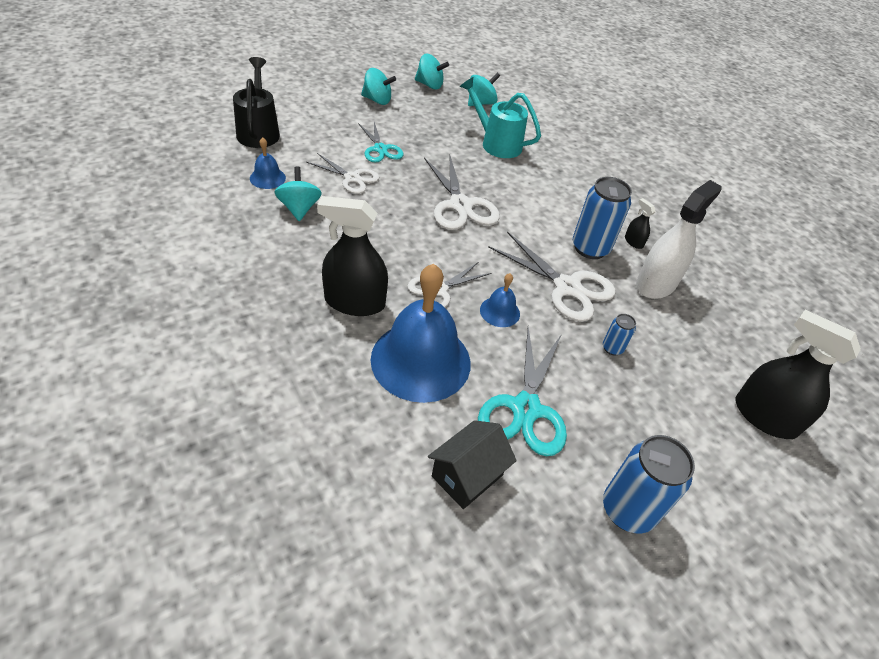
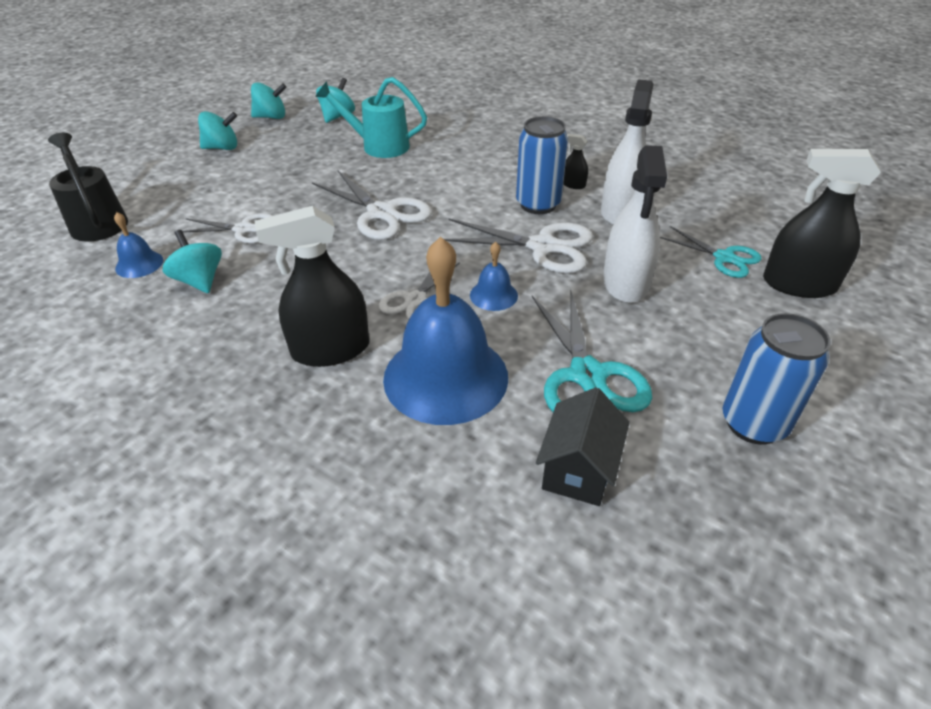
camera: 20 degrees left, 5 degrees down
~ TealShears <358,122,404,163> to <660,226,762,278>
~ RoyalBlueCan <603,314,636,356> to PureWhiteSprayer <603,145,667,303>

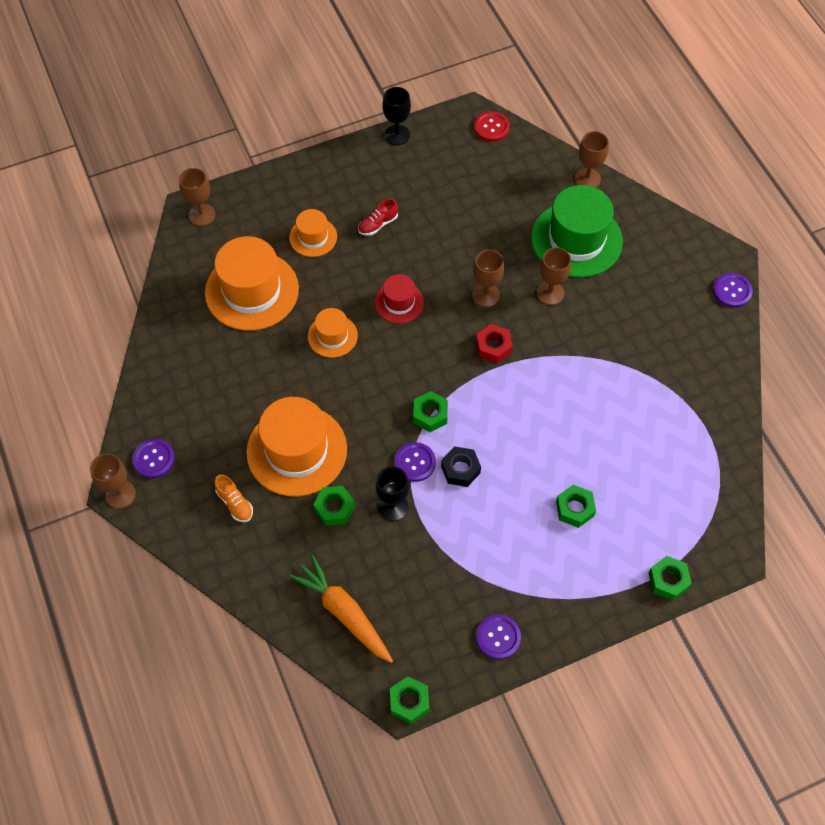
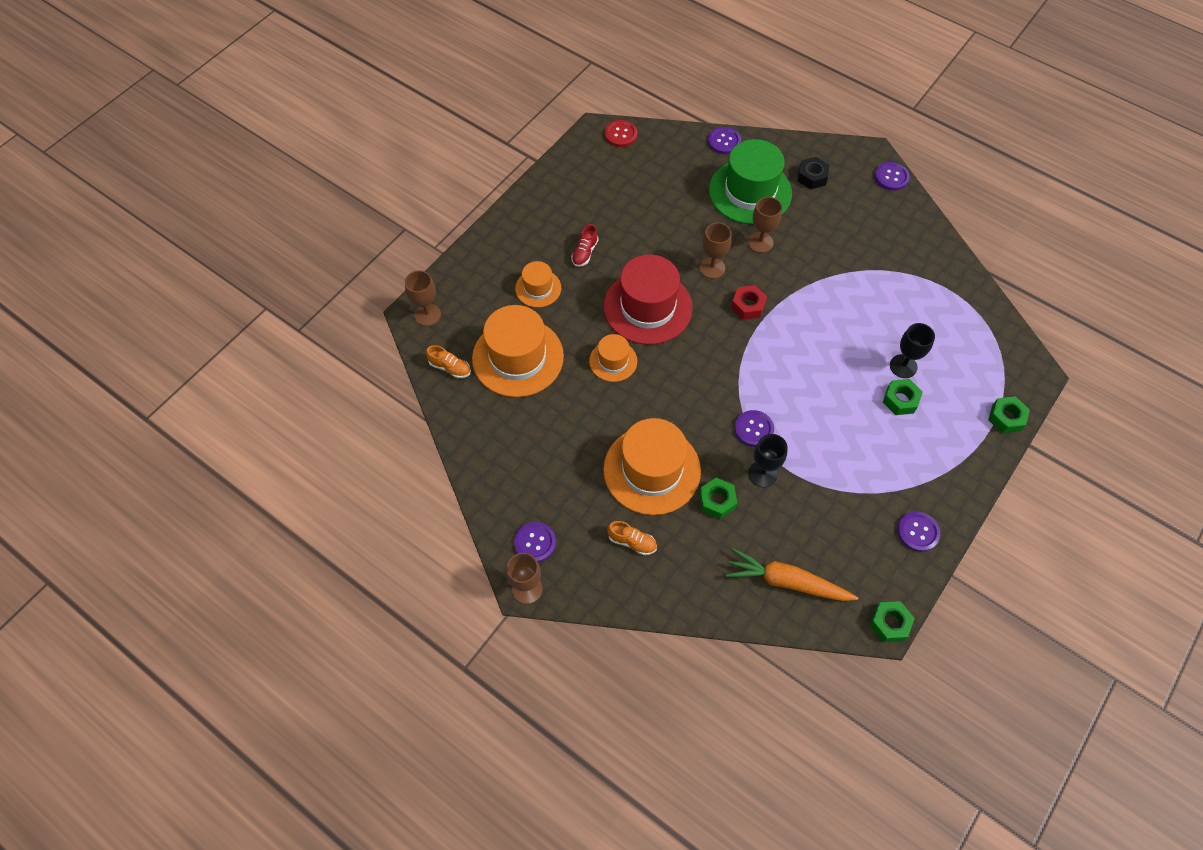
camera: 30 degrees left, 0 degrees up
~ CrimsonTopHat <375,274,424,323> = <604,254,693,345> x1.91
~ BlackChalice <382,87,411,145> to <890,323,935,378>
- LeafGreenNut <413,391,448,432>
~ BlackNut <441,446,481,487> to <798,157,829,189>
~ DarkBrownChalice <574,131,609,188> to RoyalPurpleSewingButton <708,127,741,154>
+ OrangeShoe <426,345,471,378>

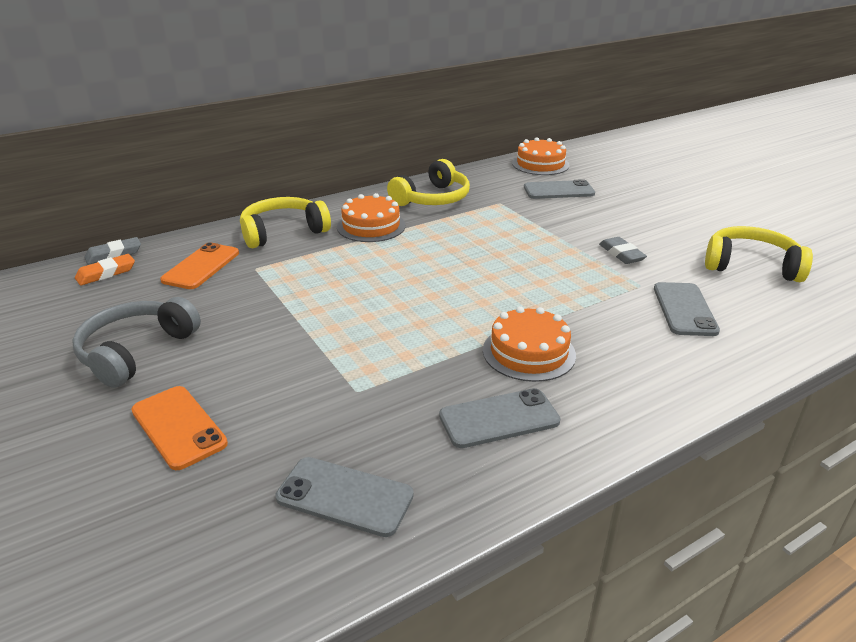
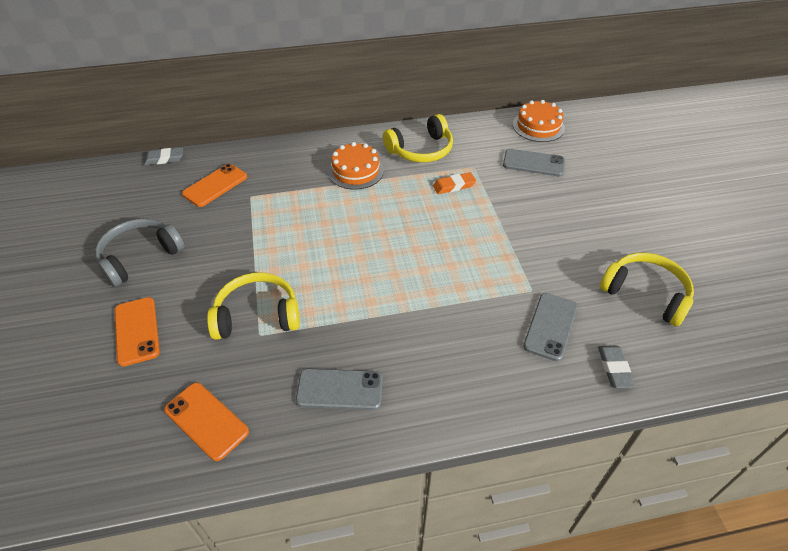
camera: 20 degrees right, 15 degrees up
~ OrangePencilEraser <75,254,135,285> to <433,172,476,194>
~ BrightYellowHeadset <240,197,331,248> to <207,272,300,340>
~ AshGreySmartphone <275,457,414,537> to OrangeSmartphone <164,383,249,461>
- OrangeLayerCake <483,306,576,382>
~ AshGreyPencilEraser <599,237,647,264> to <598,345,635,388>

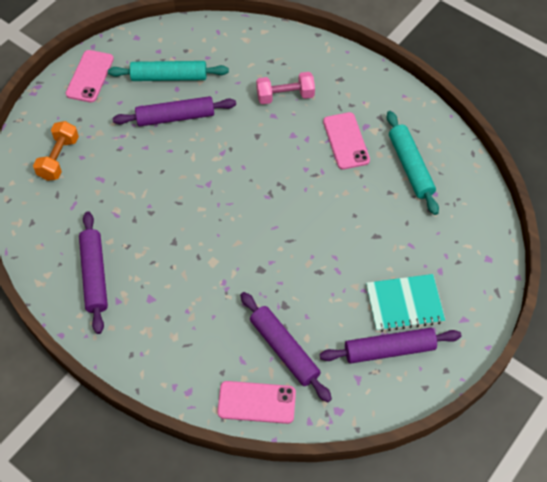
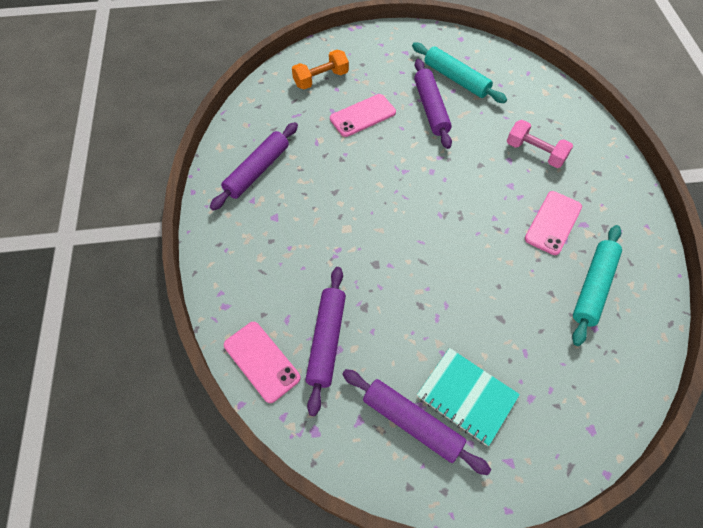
camera: 45 degrees right, 0 degrees up
~ RosySmartphone <66,50,114,103> to <330,94,396,137>
~ RoyalPurpleDoughRoller <112,96,236,127> = <414,59,452,149> 45 degrees clockwise

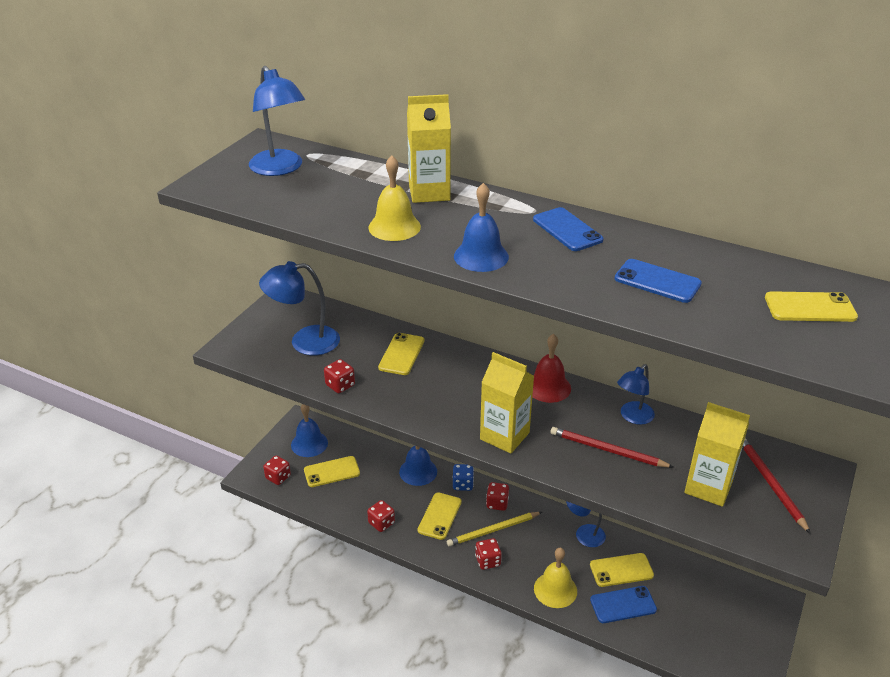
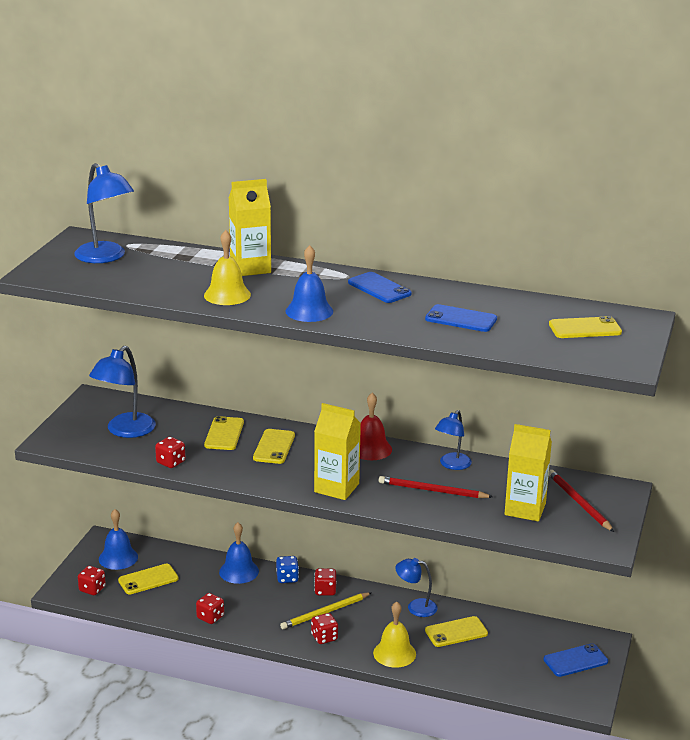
camera: 10 degrees left, 10 degrees down
~ RoyalBlueDeskLamp <259,261,340,355> = <89,346,156,438> 45 degrees counterclockwise
~ BrightYellowSmartphone <417,492,462,540> to <253,429,295,464>
~ RoyalBlueSmartphone <590,586,657,623> to <544,643,608,677>

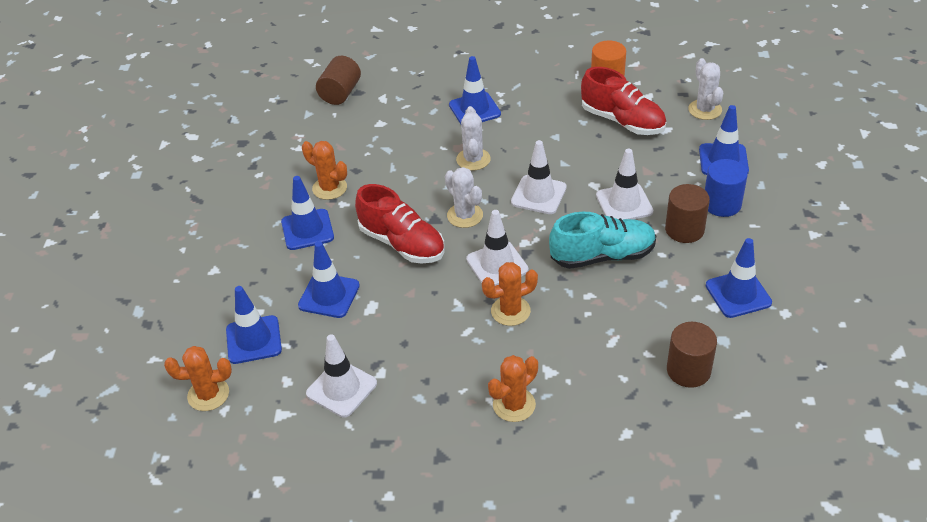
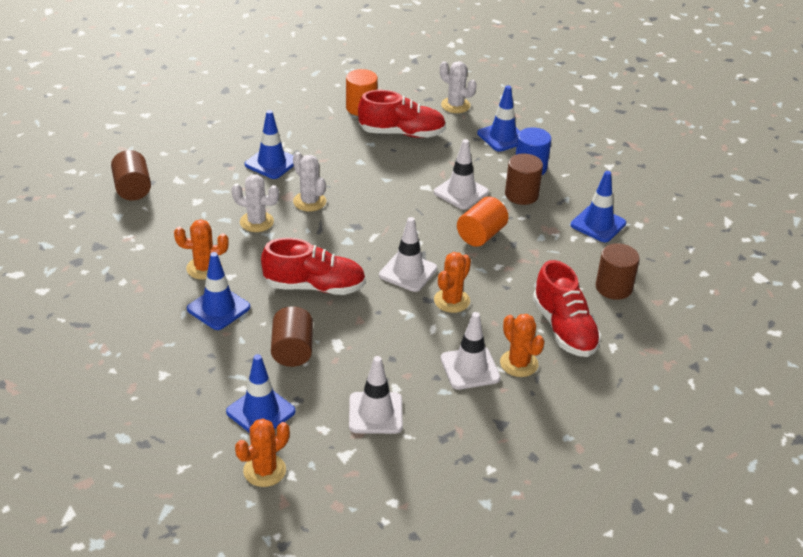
camera: 40 degrees left, 5 degrees down
~ RoyalBlueSafetyCone <298,241,360,318> to DarkBrownCylinderShape <271,306,313,367>
~ PureWhiteCactus <445,167,483,228> to <231,174,279,232>
~ OrangeCactus <488,355,538,422> = <500,314,545,377> 45 degrees counterclockwise
~ PureWhiteSafetyCone <511,140,567,214> to <441,312,501,390>
~ TealShoe <549,212,656,269> to OrangeCylinderShape <457,197,508,247>
+ CrimsonShoe <533,260,602,357>

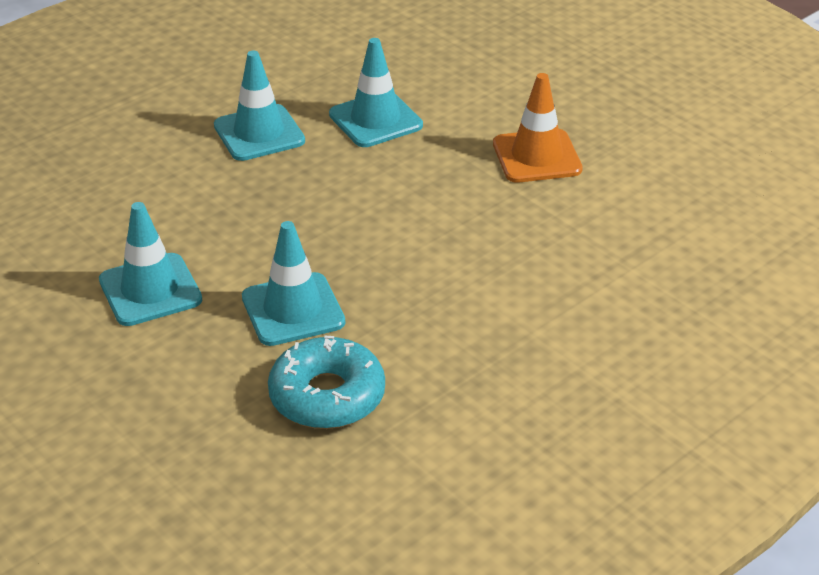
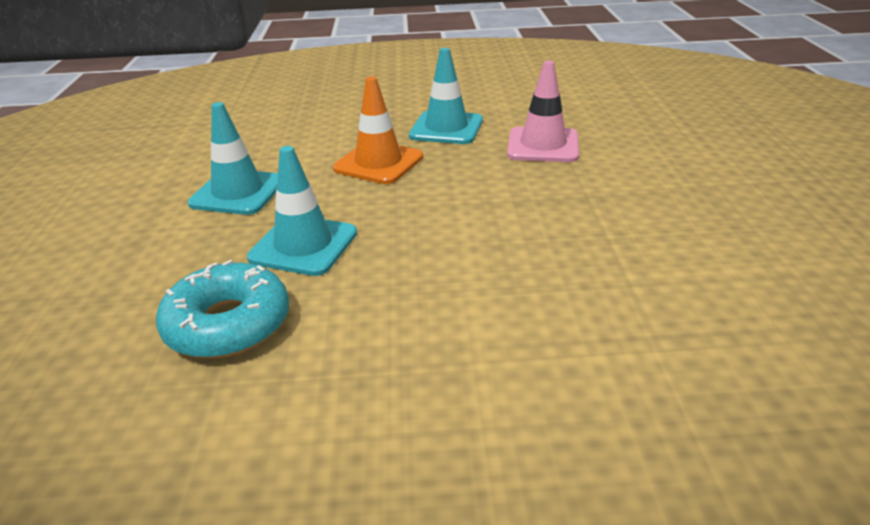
camera: 40 degrees right, 5 degrees down
~ TealSafetyCone <329,38,423,147> to RosySafetyCone <507,61,579,162>
~ OrangeSafetyCone <493,73,583,183> to <333,77,423,184>

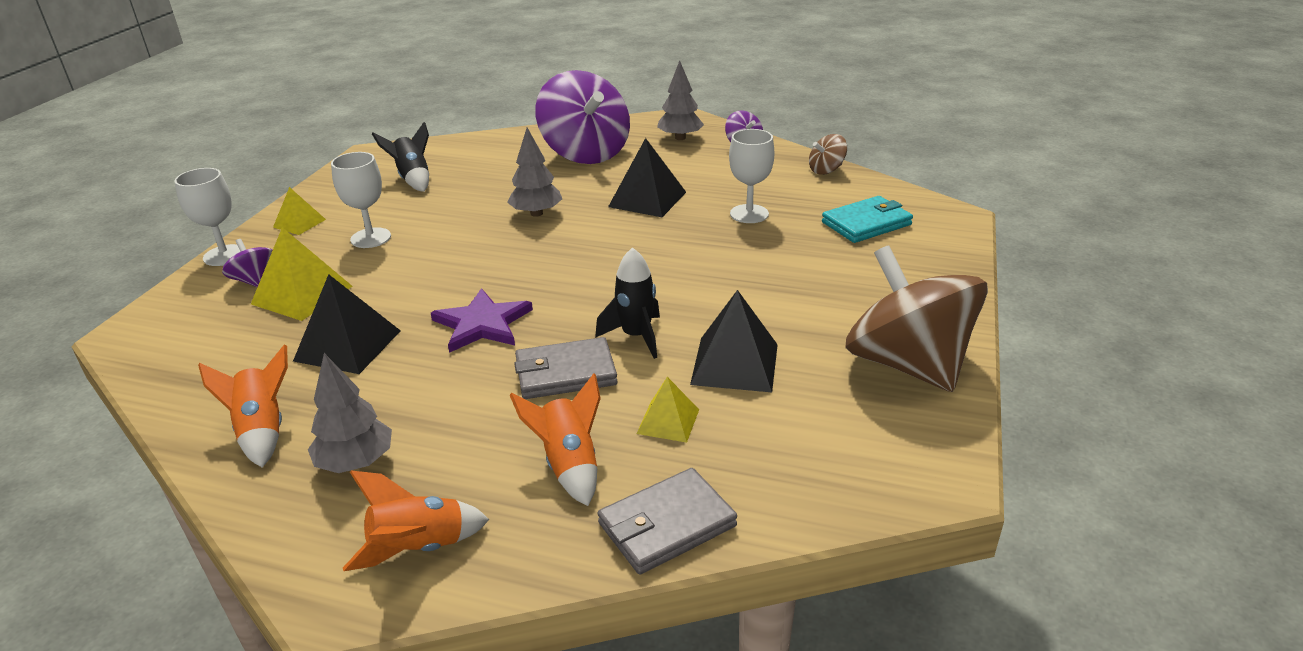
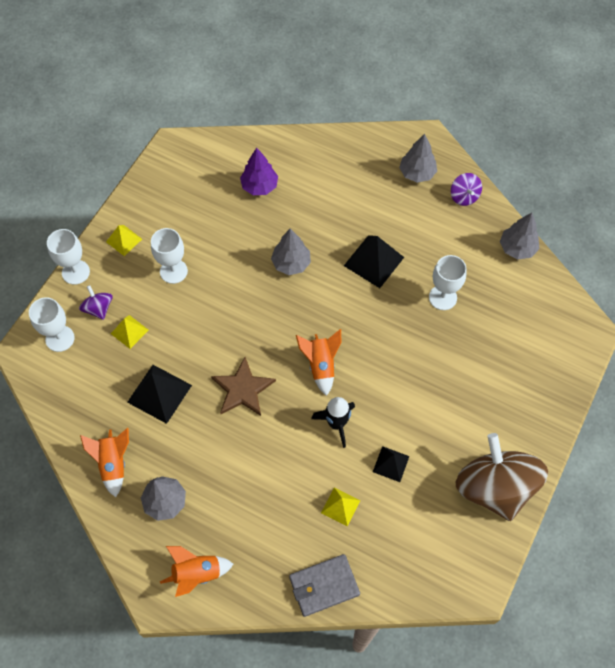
camera: 10 degrees right, 30 degrees up
~ BrightYellowPyramidShape <251,227,352,321> = <111,315,148,349> x0.60
- BlackSpaceship <372,122,429,192>
~ RoyalPurpleStar <431,288,533,353> to DarkBrownStar <211,357,276,416>
~ OrangeSpaceship <510,373,601,506> to <296,329,341,396>
- AshGreyBillfold <514,337,618,399>
- RoyalPurpleToyTop <535,70,630,164>
~ BlackPyramidShape <690,290,778,392> = <373,446,409,482> x0.60
~ DarkBrownToyTop <809,134,847,175> to AshGreyFirTree <500,213,539,259>
- TealBillfold <822,196,913,243>
+ PureWhiteChalice <29,297,75,352>
+ RoyalPurpleFirTree <240,147,278,195>

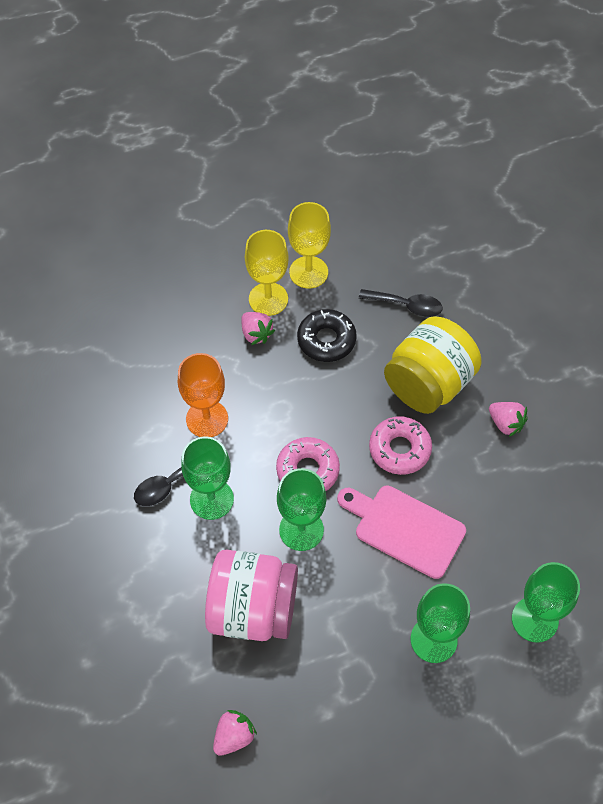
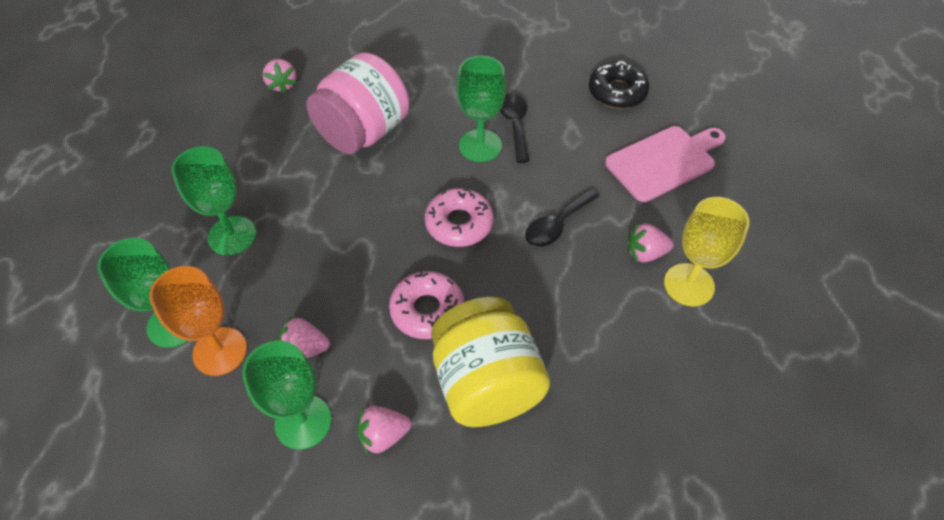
camera: 120 degrees right, 5 degrees down
~ OrangeChalice <178,353,228,437> to <149,266,247,376>
~ LeafGreenChalice <277,468,326,551> to <242,341,332,450>
- BrightYellowChalice <288,202,331,289>
~ BlackDoughnut <297,309,357,362> to <589,61,649,109>
~ RosyChoppingBoard <337,486,466,579> to <605,126,726,202>
~ BlackTablespoon <359,289,442,317> to <525,188,599,247>
+ RosyBerry <278,315,330,358>

